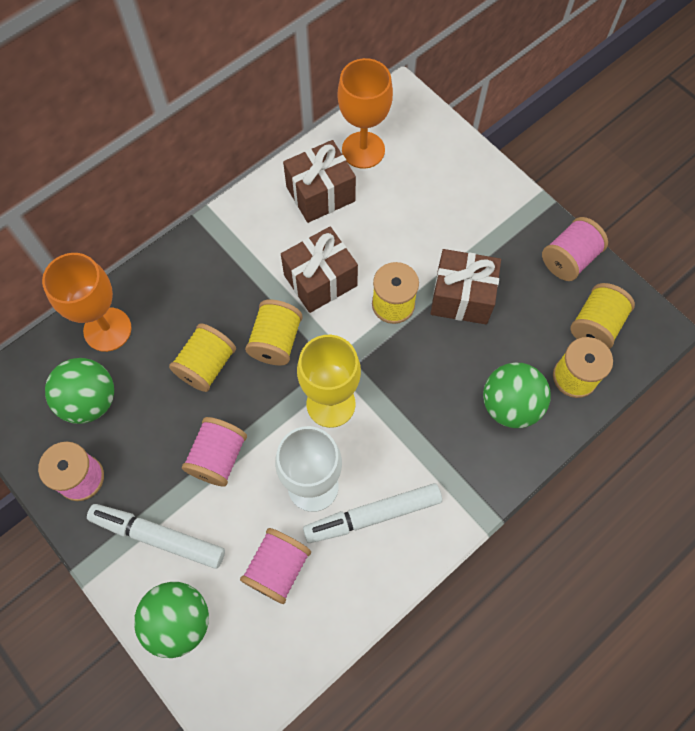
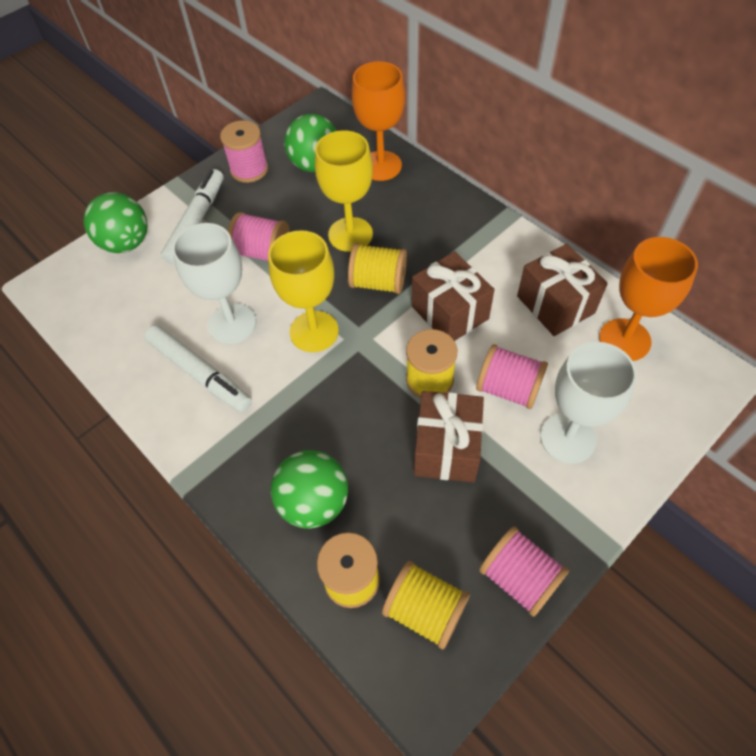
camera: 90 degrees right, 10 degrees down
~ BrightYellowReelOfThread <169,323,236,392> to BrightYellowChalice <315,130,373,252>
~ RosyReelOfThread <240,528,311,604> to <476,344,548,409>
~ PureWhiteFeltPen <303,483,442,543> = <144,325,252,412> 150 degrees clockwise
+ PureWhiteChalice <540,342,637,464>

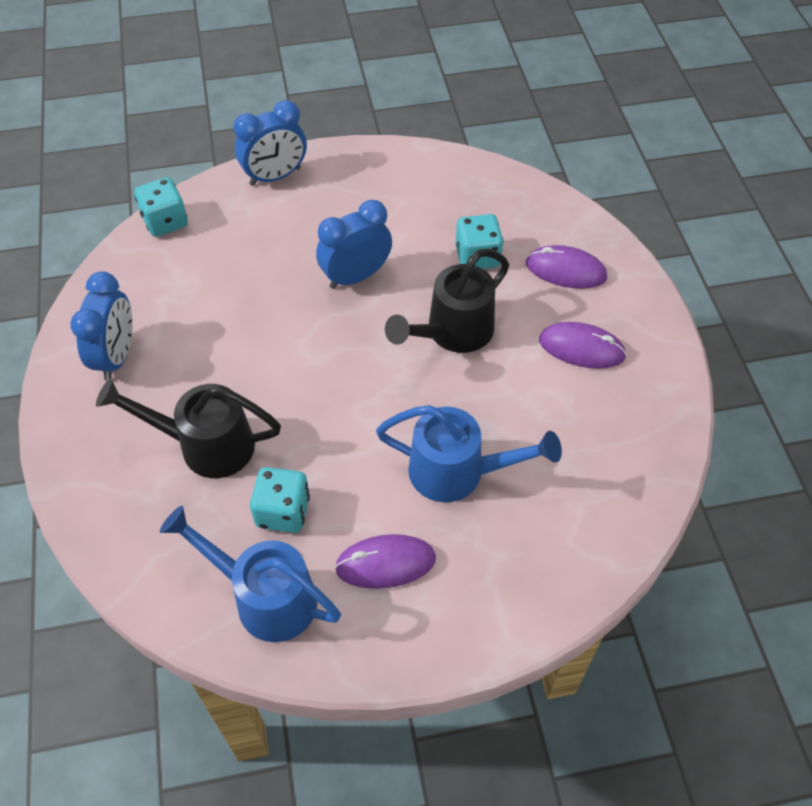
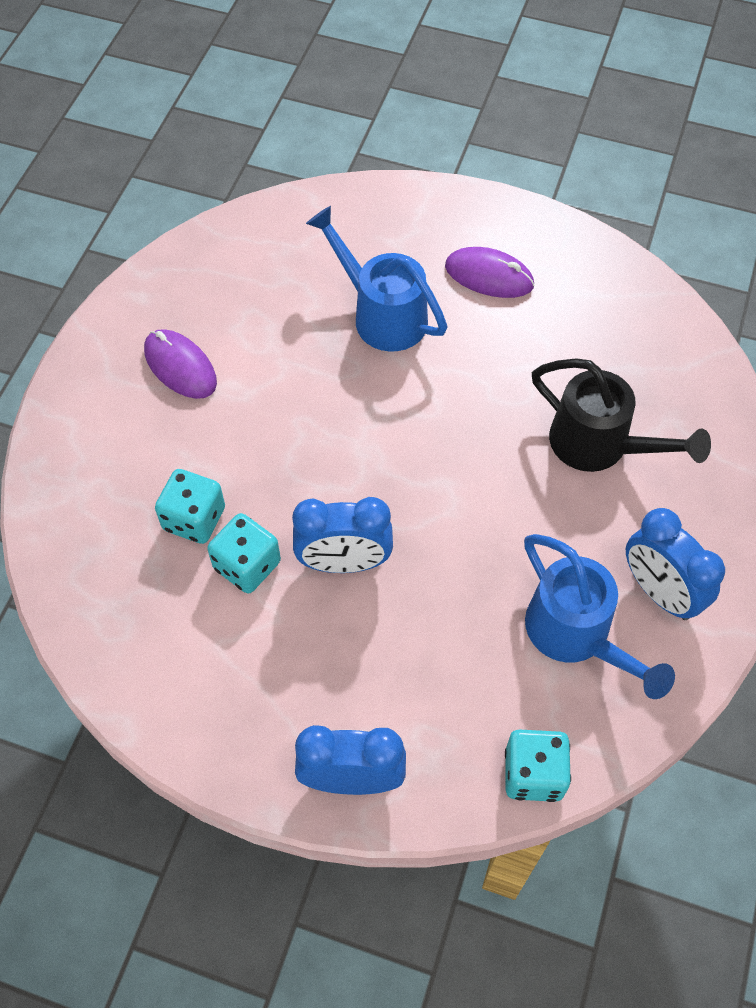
camera: 150 degrees left, 5 degrees up
~ RoyalBlueAlarmClock <70,271,133,381> = <626,508,725,620> 75 degrees counterclockwise
~ RoyalBlueWateringCan <160,506,341,642> to <524,534,675,699>
~ TealGameDie <250,467,310,533> to <207,513,281,593>
- BlackWateringCan <385,248,509,353>
- RoyalPurpleMouse <526,245,607,289>

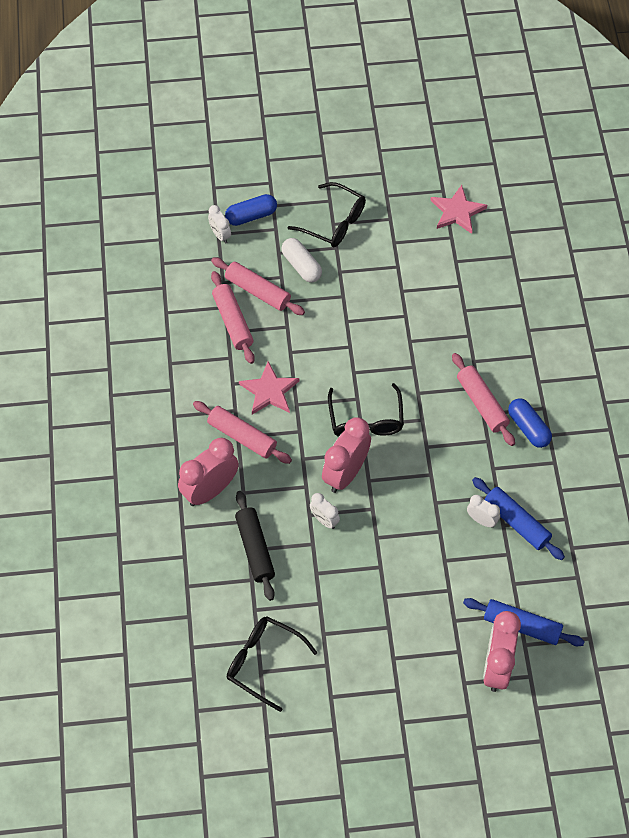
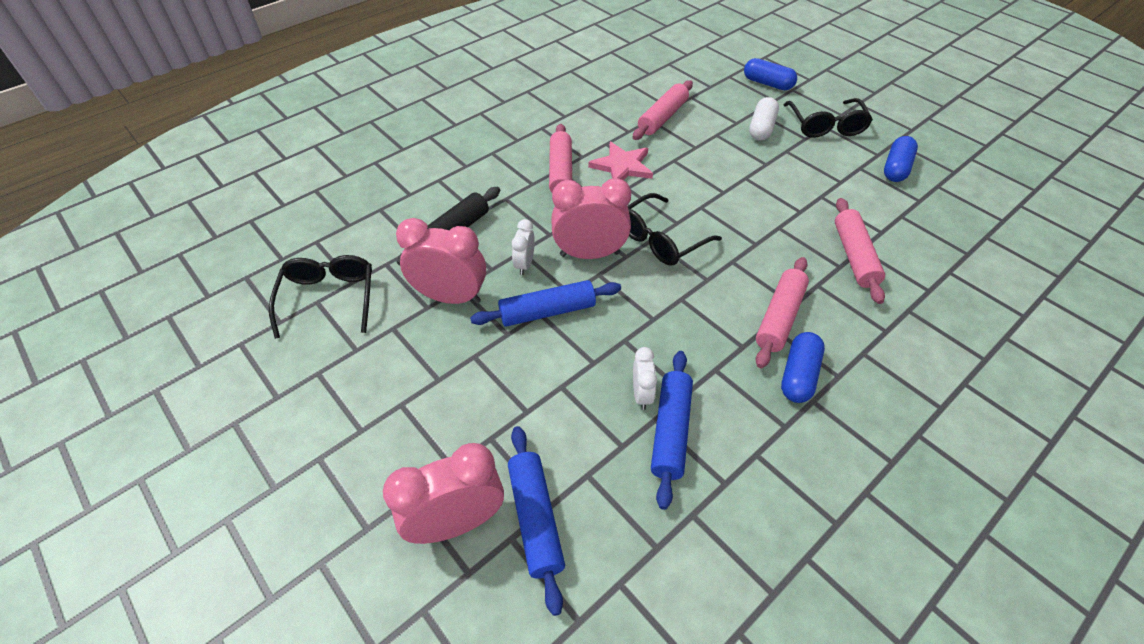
camera: 55 degrees right, 10 degrees down
~ RosyAlarmClock <178,438,239,506> to <396,218,486,304>
- PureWhiteAlarmClock <208,205,231,244>
~ RosyDoughRoller <211,257,305,315> to <835,198,885,304>
- RosyStar <431,185,487,234>
+ RoyalBlueDoughRoller <470,280,621,327>
+ RoyalBluePillShape <884,136,918,182>

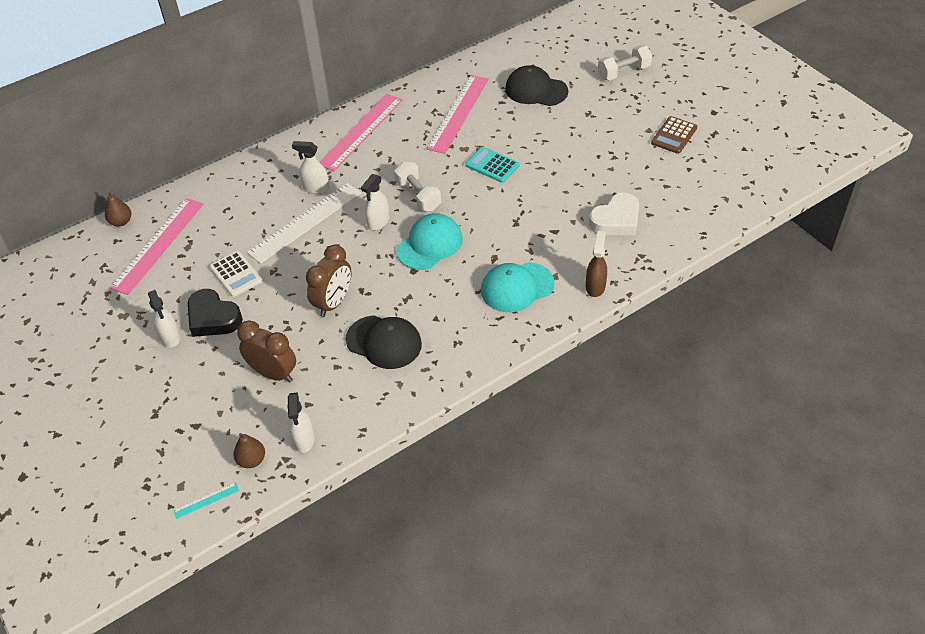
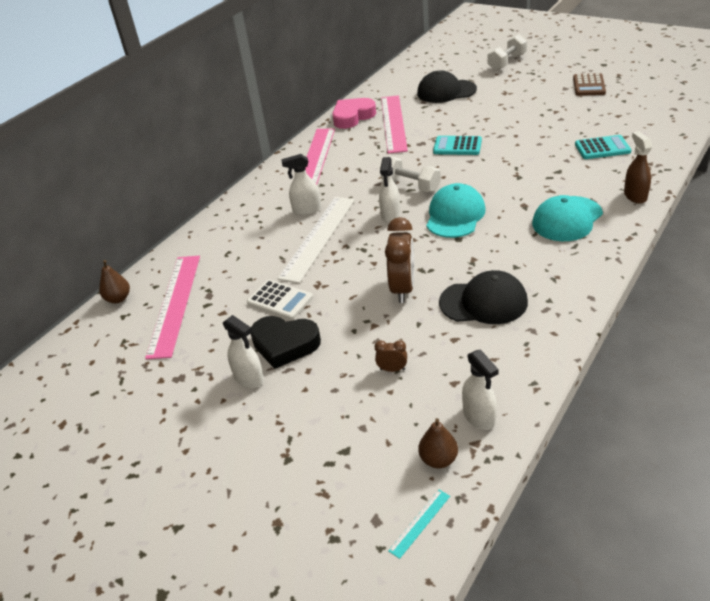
camera: 20 degrees left, 10 degrees down
~ DarkBrownAlarmClock <237,320,296,382> = <375,340,407,372> x0.47
~ PureWhiteLoveHeart <589,193,639,235> to TealPocketCalculator <575,135,631,159>
+ RosyLoveHeart <332,98,376,129>

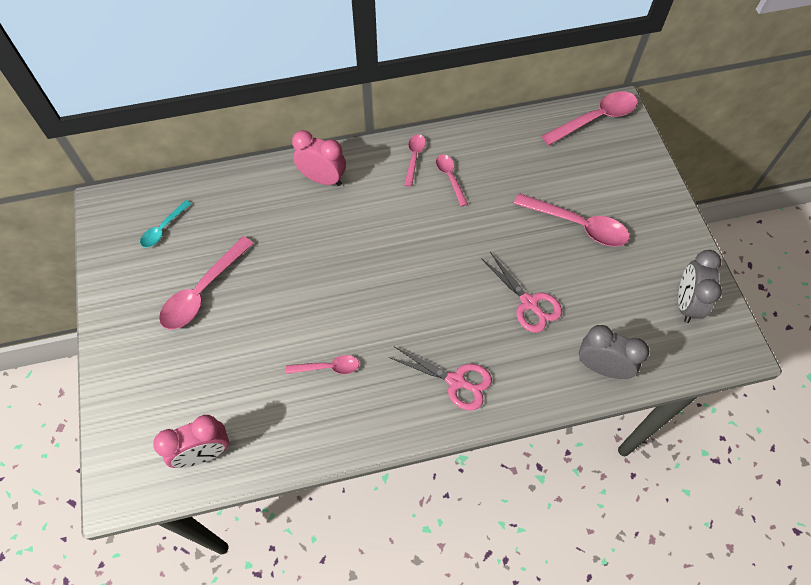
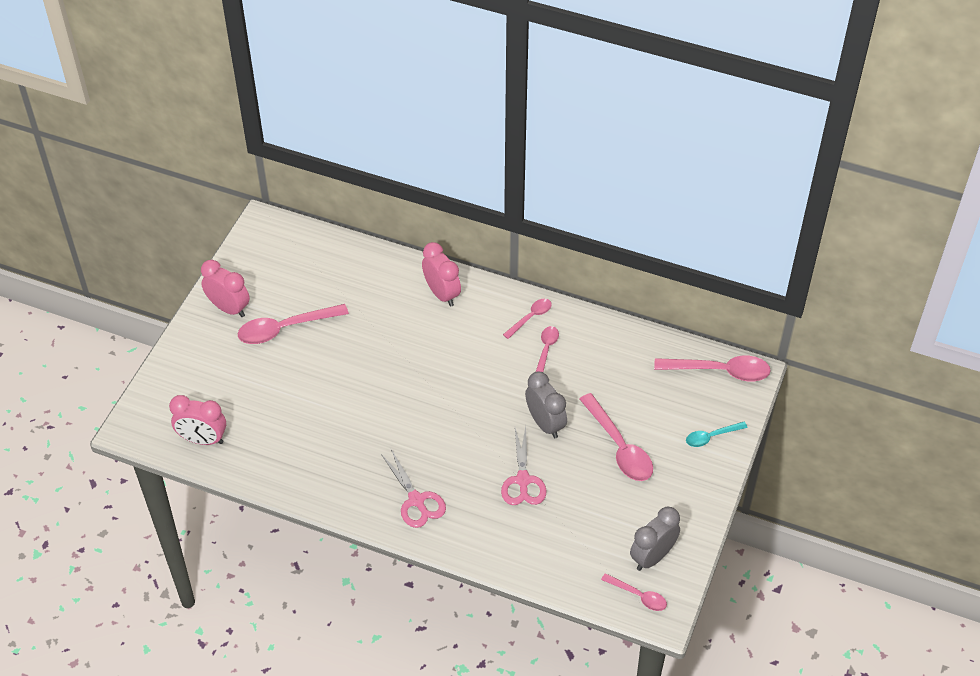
camera: 35 degrees right, 10 degrees down
~ TealTablespoon <140,200,191,247> to <686,422,748,447>
~ RosyTablespoon <286,355,359,374> to <601,573,667,611>
~ AshGreyAlarmClock <579,325,649,379> to <525,371,567,438>
+ RosyAlarmClock <201,260,250,317>

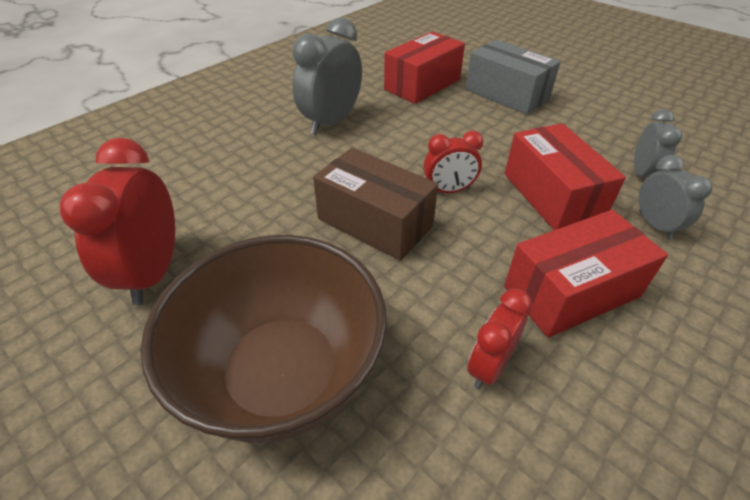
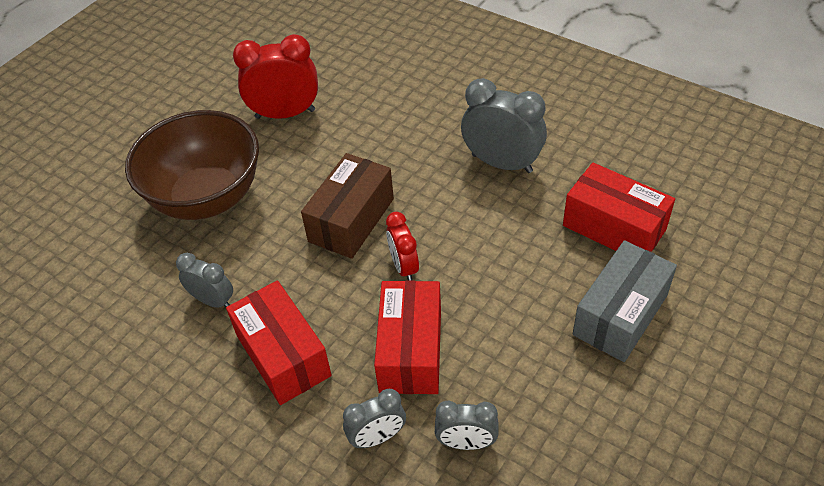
camera: 85 degrees right, 5 degrees up
~ CrimsonAlarmClock <467,289,532,389> to AshGreyAlarmClock <176,253,233,308>
~ CrimsonBox <504,123,626,230> = <374,281,441,394> 60 degrees counterclockwise

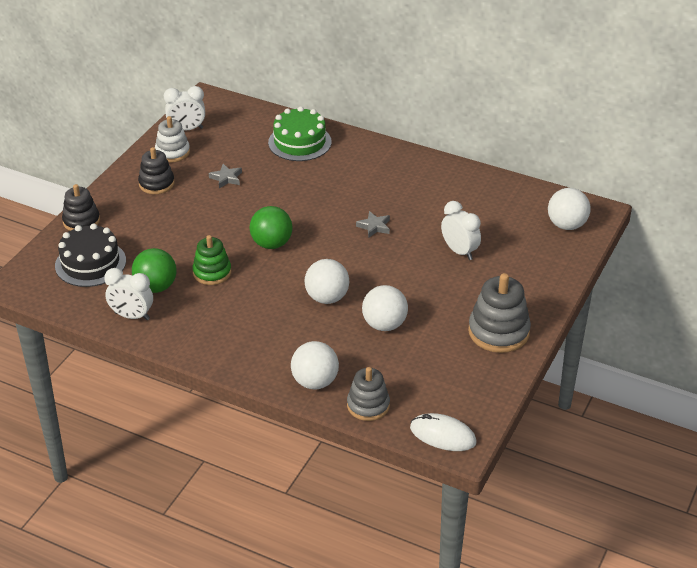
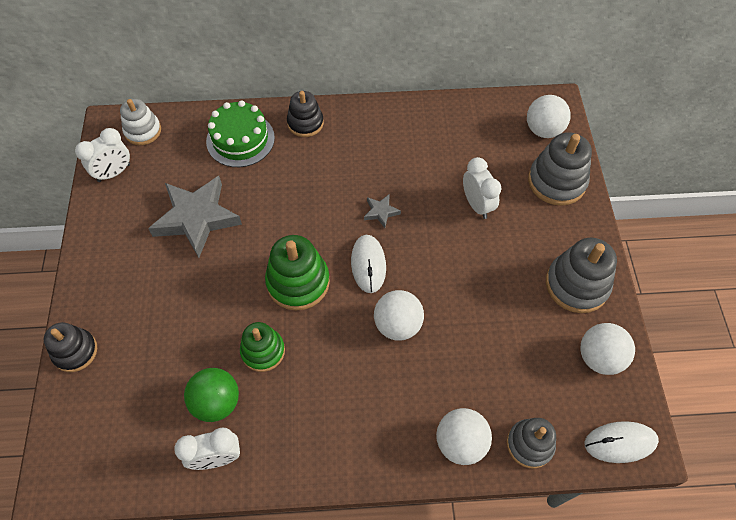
camera: 30 degrees left, 20 degrees up
- BlackLayerCake <55,223,126,287>
~ BlackStackingRings <138,147,175,194> to <287,91,324,137>
~ PureWhiteStackingRings <155,116,190,162> to <120,99,161,145>
~ AshGreyStar <209,164,242,188> = <148,176,242,258> x2.34
~ LeafGreenBall <250,206,293,249> to LeafGreenStackingRings <265,235,330,310>
~ PureWhiteBall <362,285,408,331> to <581,323,635,375>
~ PureWhiteAlarmClock <441,201,481,260> = <463,157,502,219> 45 degrees clockwise
+ PureWhiteMouse <351,235,386,293>
+ AshGreyStackingRings <528,132,592,206>

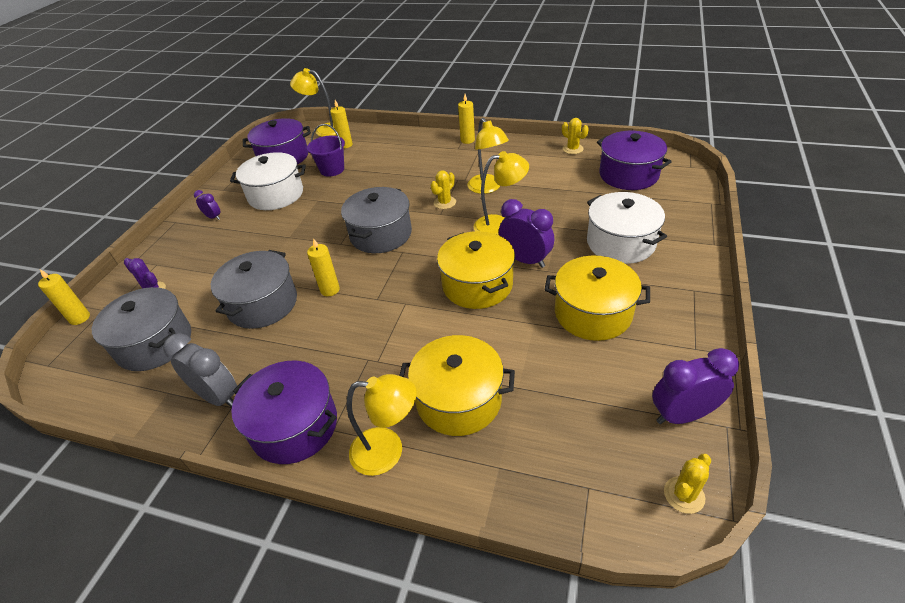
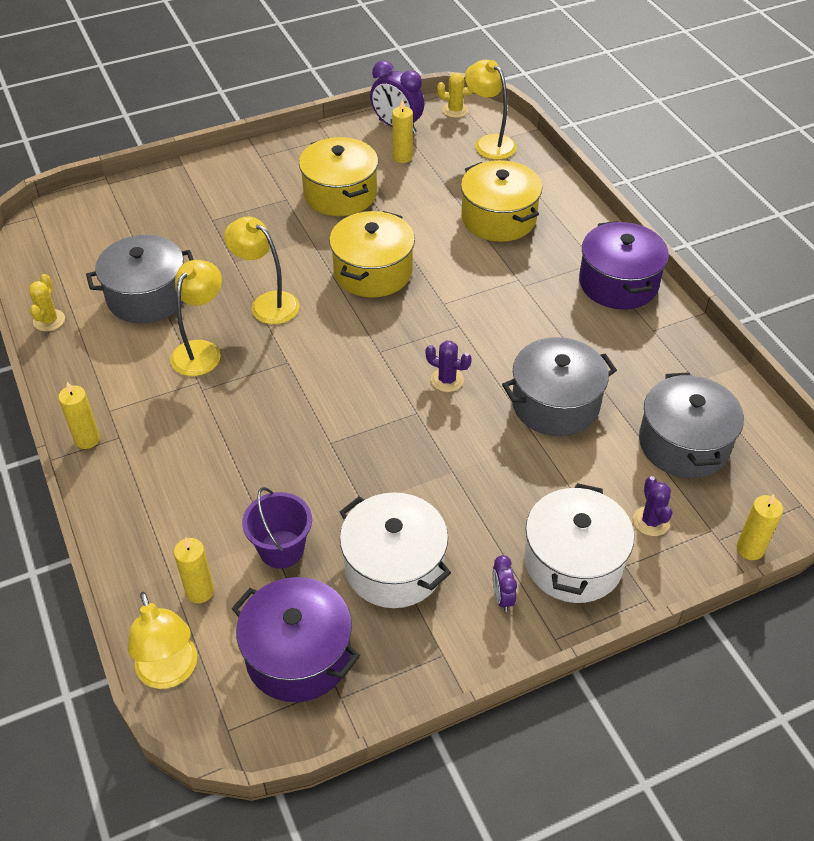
camera: 135 degrees left, 5 degrees up
- AshGreyAlarmClock <163,333,237,408>
~ BrightYellowWaxCandle <307,238,340,296> to <392,99,413,163>
~ AshGreyCookingPot <341,187,412,253> to <86,235,194,323>
~ BrightYellowDeskLamp <347,374,417,476> to <465,60,517,160>
- BrightYellowCactus <431,170,456,209>
- RoyalPurpleAlarmClock <499,199,554,268>
~ PureWhiteCookingPot <587,192,667,264> to <524,483,634,603>
- RoyalPurpleCookingPot <597,131,672,190>
+ RoyalPurpleCactus <425,341,472,392>

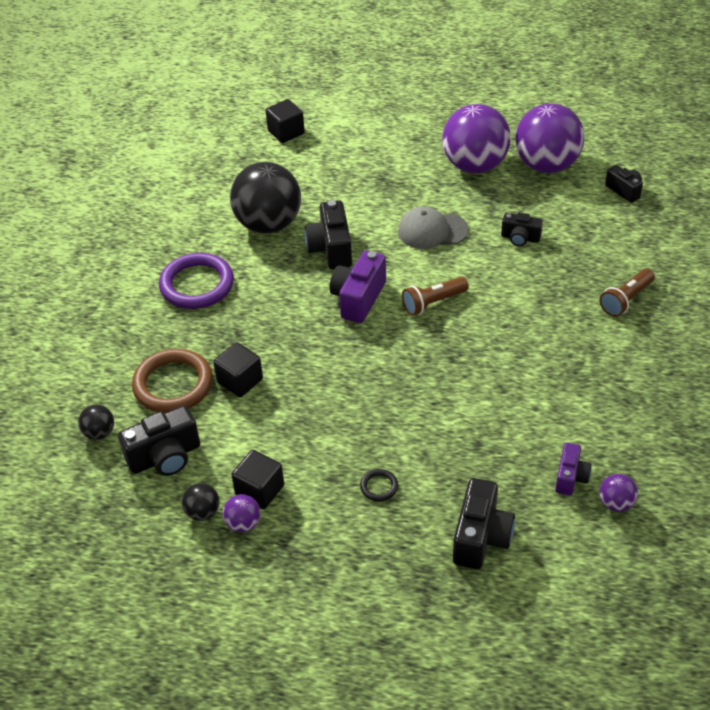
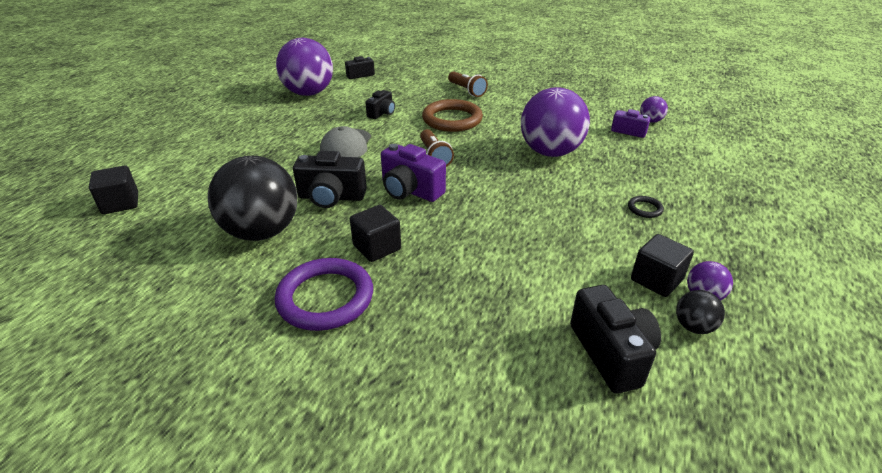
camera: 80 degrees left, 10 degrees down
- BlackBall <78,405,114,440>
~ DarkBrownTorus <132,349,213,413> to <422,99,483,132>
~ BlackCube <213,342,263,397> to <350,205,401,262>
~ RoyalPurpleBall <442,104,511,173> to <521,87,590,157>
- BlackPhotoCamera <453,478,515,569>

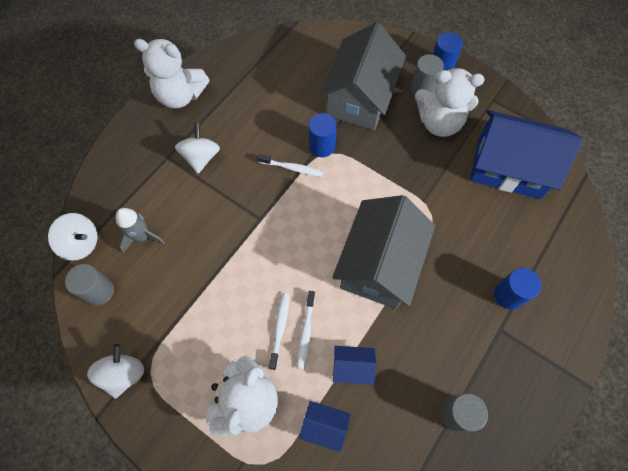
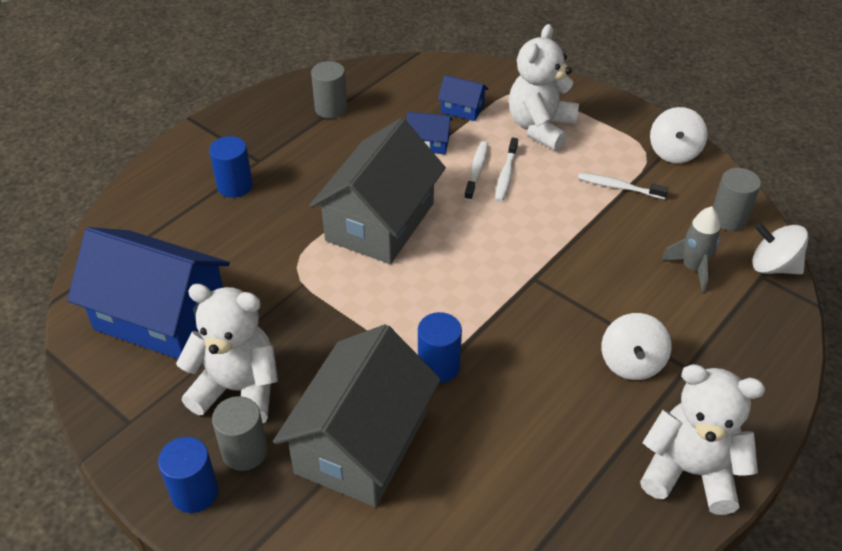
camera: 175 degrees left, 20 degrees down
~ PureWhiteToothBrush <257,154,323,177> to <578,173,668,199>

